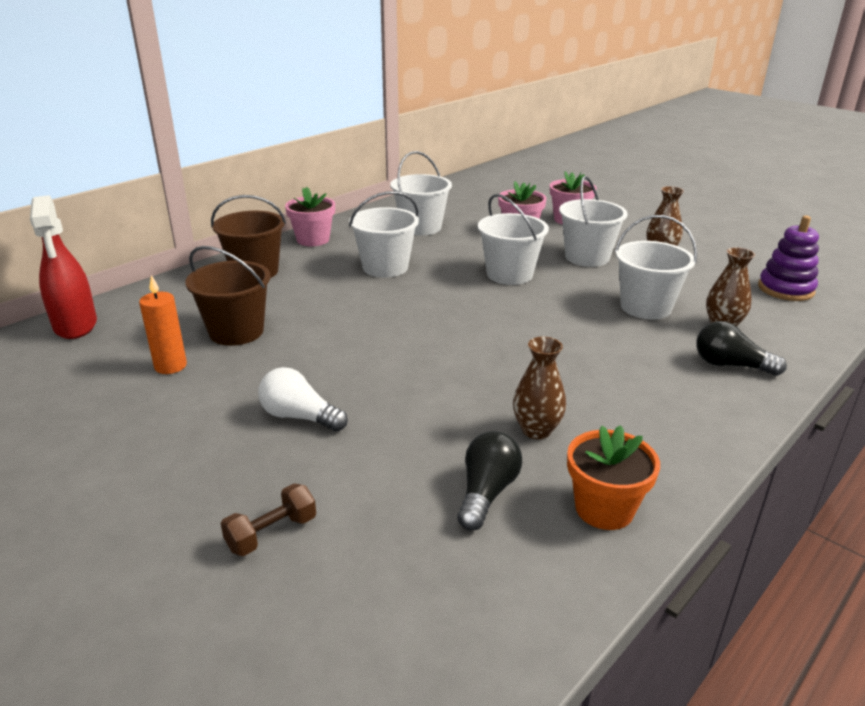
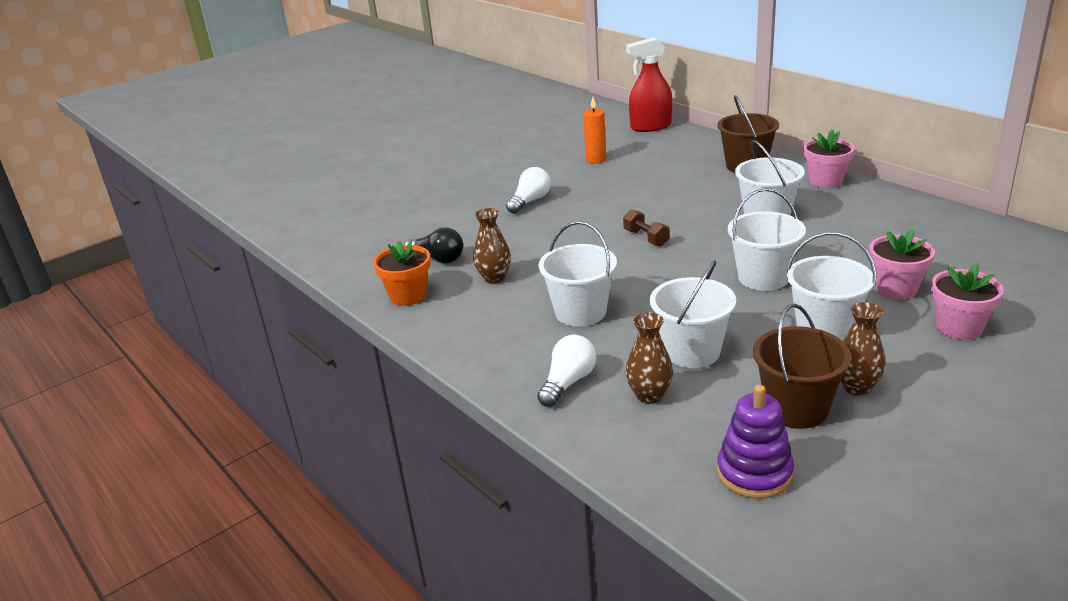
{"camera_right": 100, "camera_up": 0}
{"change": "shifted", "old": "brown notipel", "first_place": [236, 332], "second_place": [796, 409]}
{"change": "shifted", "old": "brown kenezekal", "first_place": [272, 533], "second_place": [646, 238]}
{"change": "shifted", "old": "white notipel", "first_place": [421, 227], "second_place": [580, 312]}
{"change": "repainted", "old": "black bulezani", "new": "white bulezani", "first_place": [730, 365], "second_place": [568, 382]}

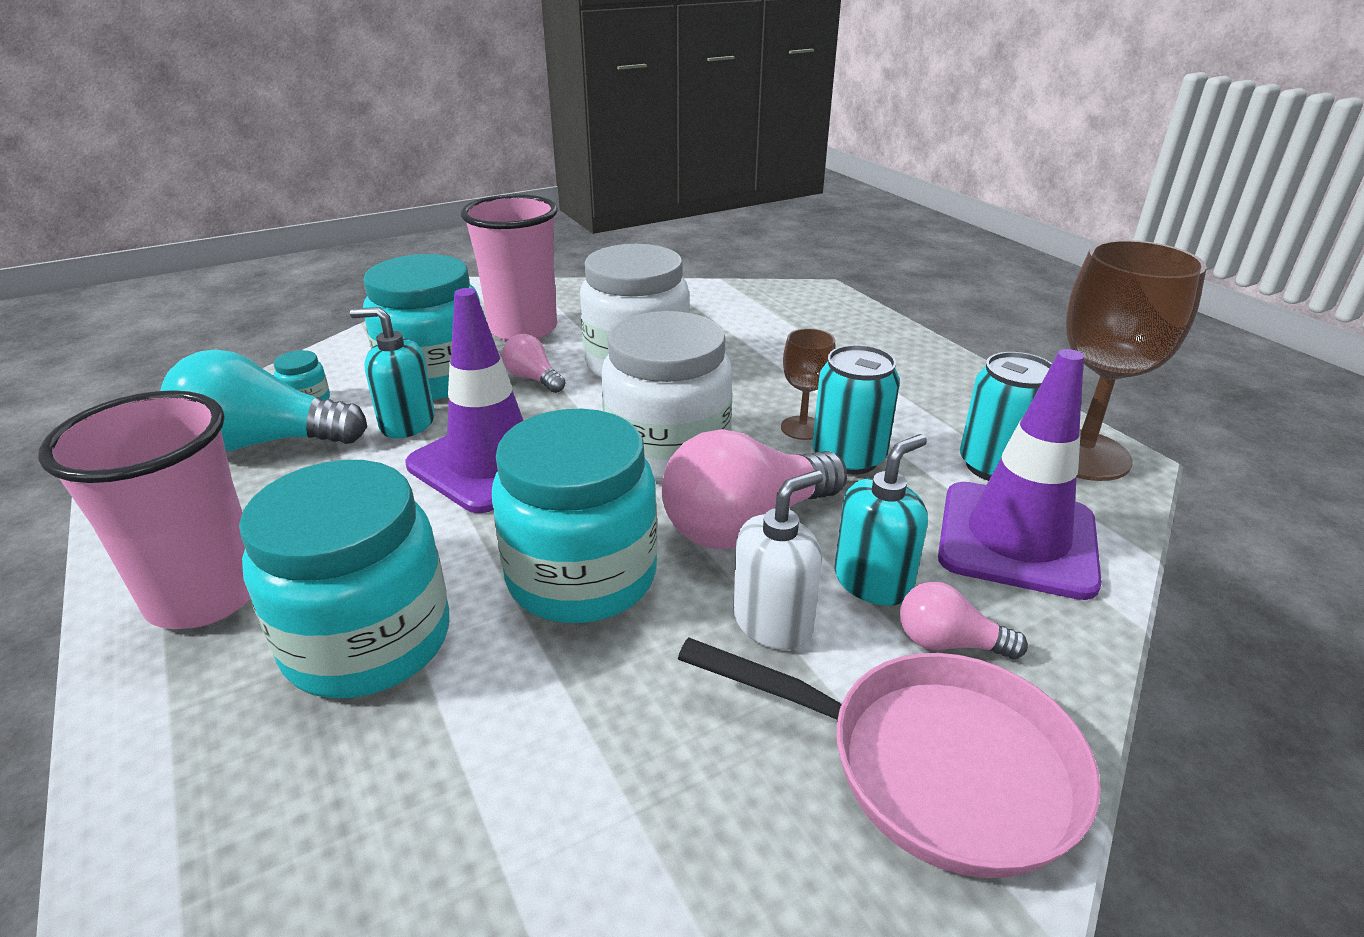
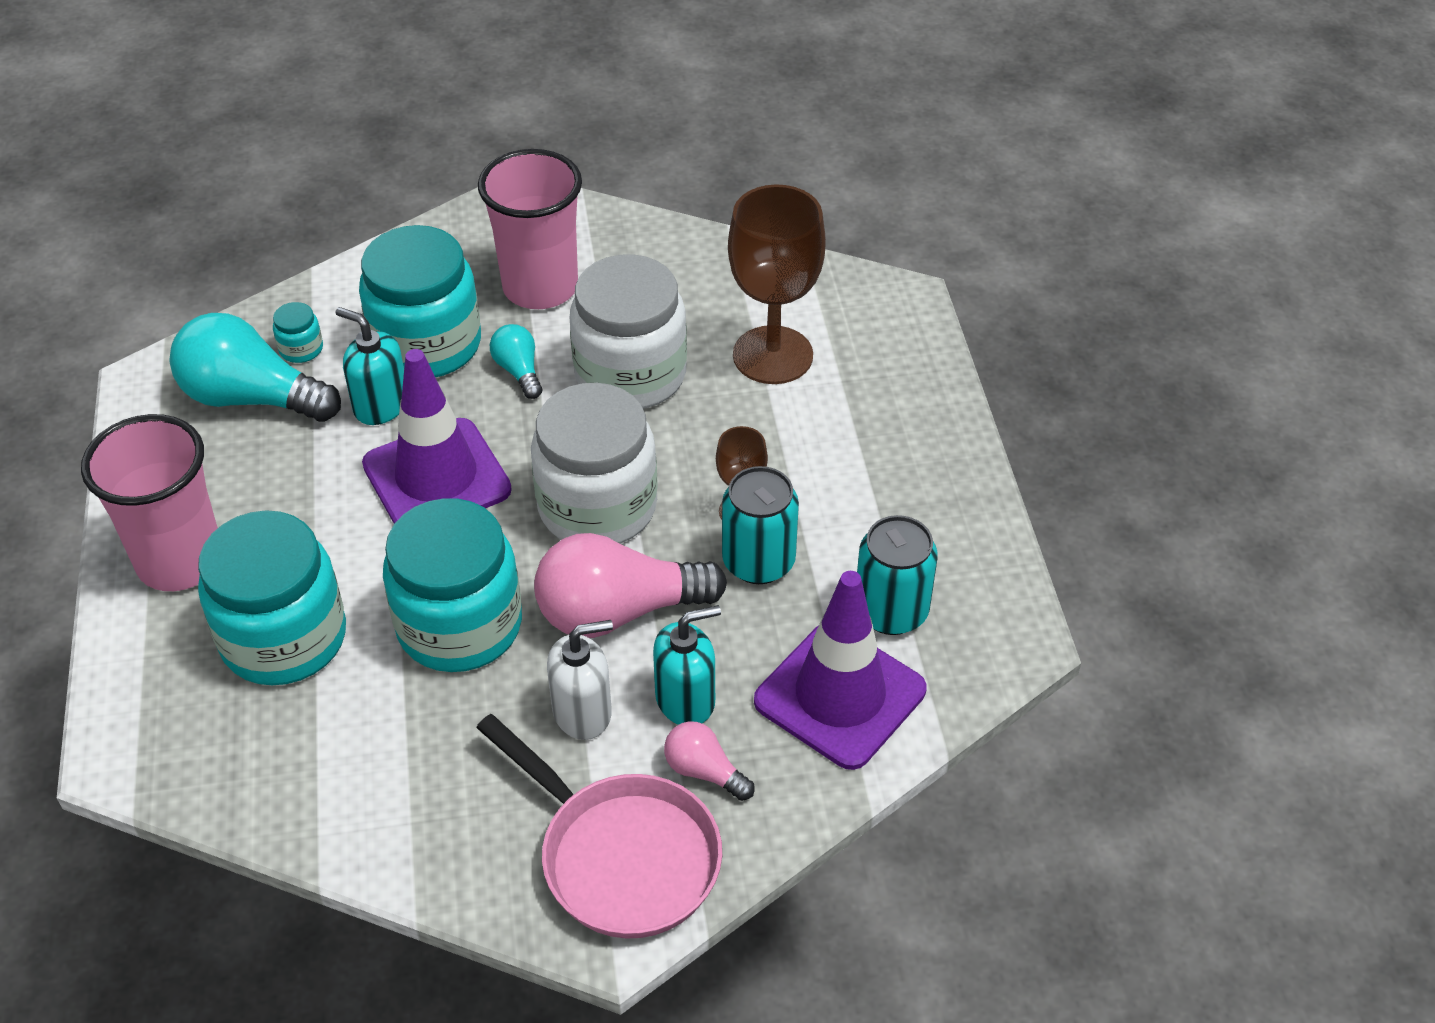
{"camera_right": 20, "camera_up": 15}
{"change": "shifted", "old": "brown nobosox", "first_place": [1082, 455], "second_place": [772, 355]}
{"change": "repainted", "old": "pink bulezani", "new": "turquoise bulezani", "first_place": [533, 378], "second_place": [518, 371]}

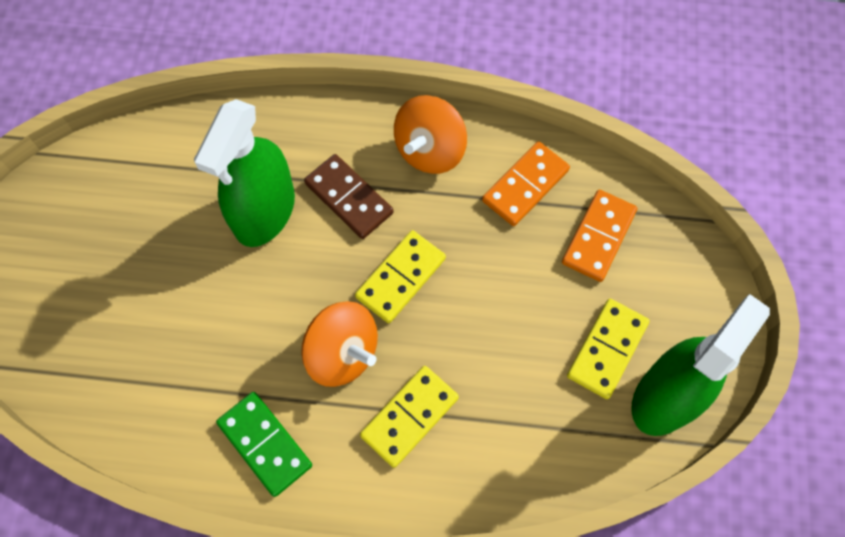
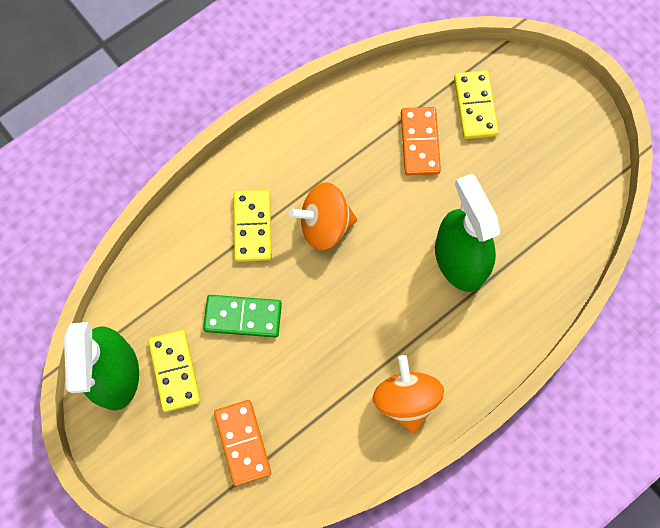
{"camera_right": 135, "camera_up": 5}
{"change": "gone", "old": "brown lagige", "first_place": [349, 198]}
{"change": "shifted", "old": "green lagige", "first_place": [265, 444], "second_place": [243, 317]}
{"change": "shifted", "old": "yellow lagige", "first_place": [400, 278], "second_place": [475, 106]}
{"change": "shifted", "old": "orange lagige", "first_place": [525, 185], "second_place": [420, 142]}

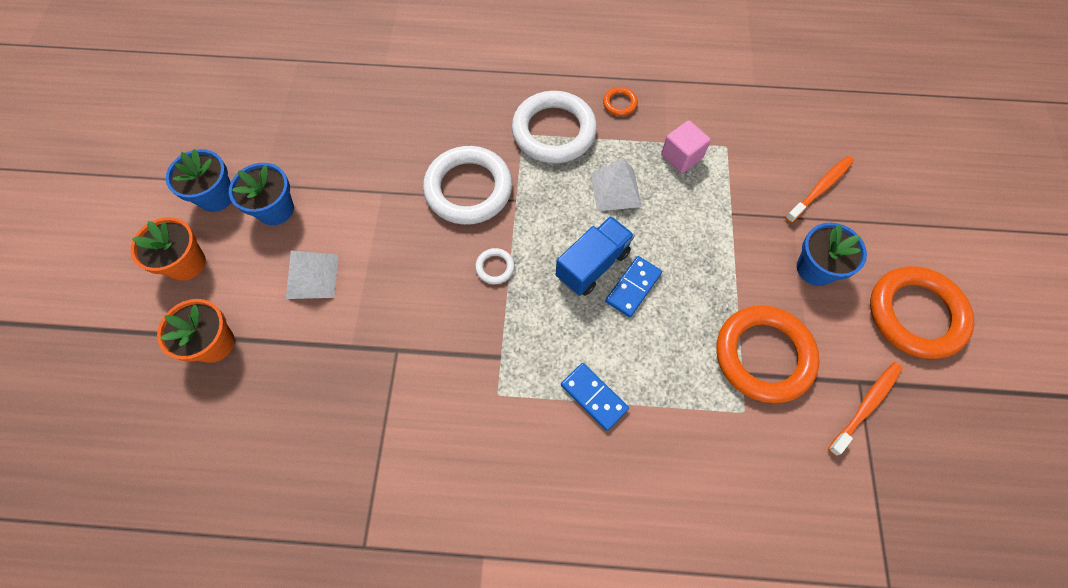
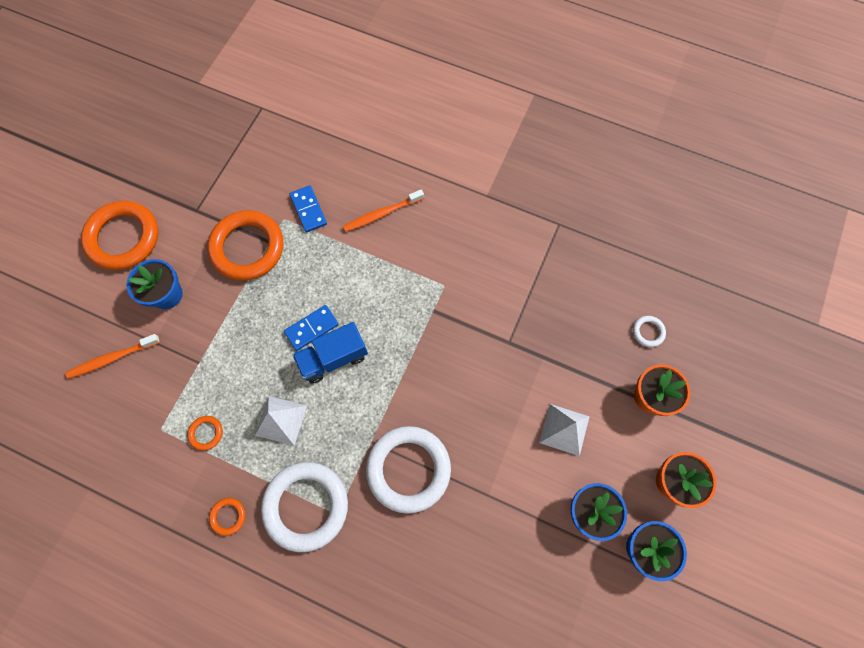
{"camera_right": -160, "camera_up": 5}
{"change": "shifted", "old": "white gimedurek", "first_place": [495, 267], "second_place": [648, 332]}
{"change": "shifted", "old": "blue lagige", "first_place": [594, 397], "second_place": [308, 210]}
{"change": "shifted", "old": "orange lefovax", "first_place": [866, 406], "second_place": [381, 214]}
{"change": "swapped", "old": "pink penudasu", "new": "orange gimedurek", "first_place": [681, 156], "second_place": [206, 433]}

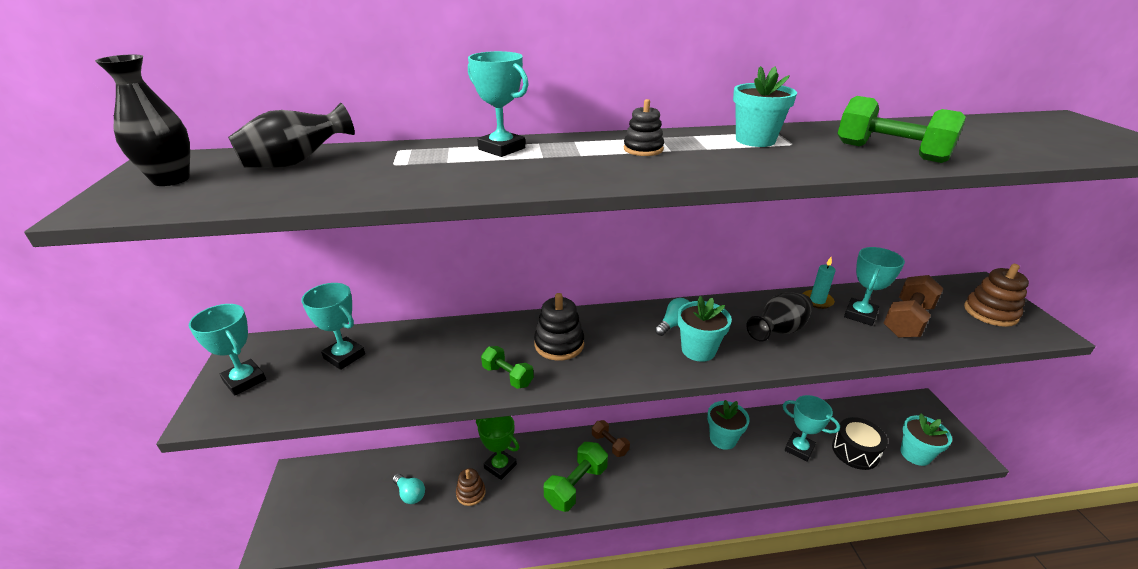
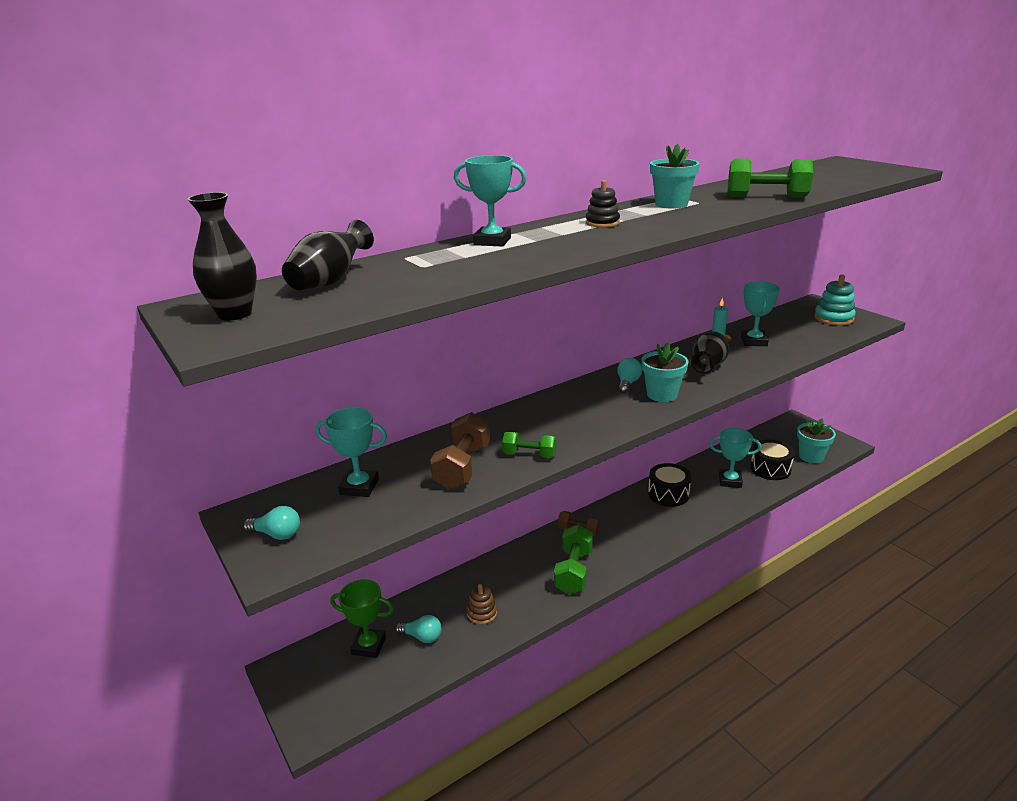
{"camera_right": -25, "camera_up": -5}
{"change": "gone", "old": "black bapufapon", "first_place": [559, 344]}
{"change": "shifted", "old": "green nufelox", "first_place": [500, 466], "second_place": [369, 646]}
{"change": "shifted", "old": "brown kenezekal", "first_place": [907, 320], "second_place": [462, 467]}
{"change": "swapped", "old": "turquoise nufelox", "new": "turquoise bulezani", "first_place": [244, 380], "second_place": [277, 534]}
{"change": "swapped", "old": "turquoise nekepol", "new": "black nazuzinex", "first_place": [723, 439], "second_place": [668, 494]}
{"change": "repainted", "old": "brown bapufapon", "new": "turquoise bapufapon", "first_place": [990, 313], "second_place": [833, 318]}

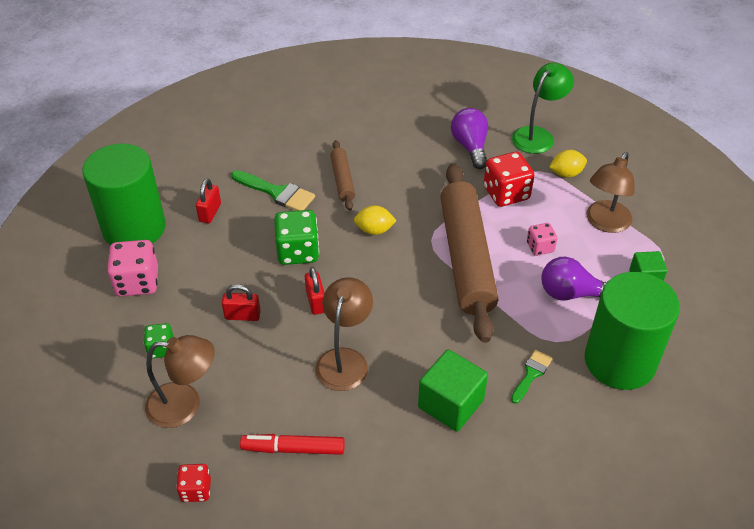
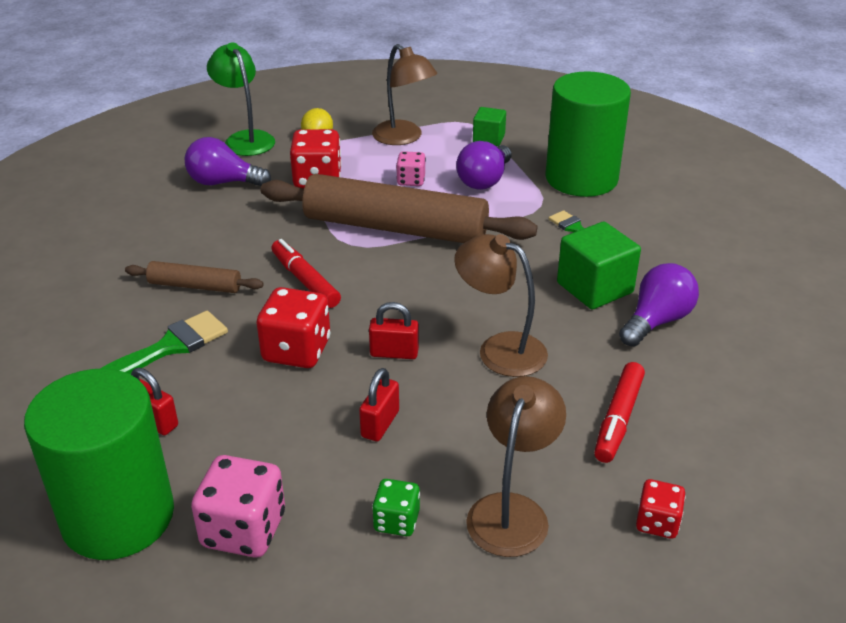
{"camera_right": -70, "camera_up": -10}
{"change": "new", "new": "purple bulezani", "second_place": [656, 321]}
{"change": "swapped", "old": "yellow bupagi", "new": "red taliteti", "first_place": [374, 230], "second_place": [305, 280]}
{"change": "repainted", "old": "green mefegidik", "new": "red mefegidik", "first_place": [298, 251], "second_place": [296, 350]}

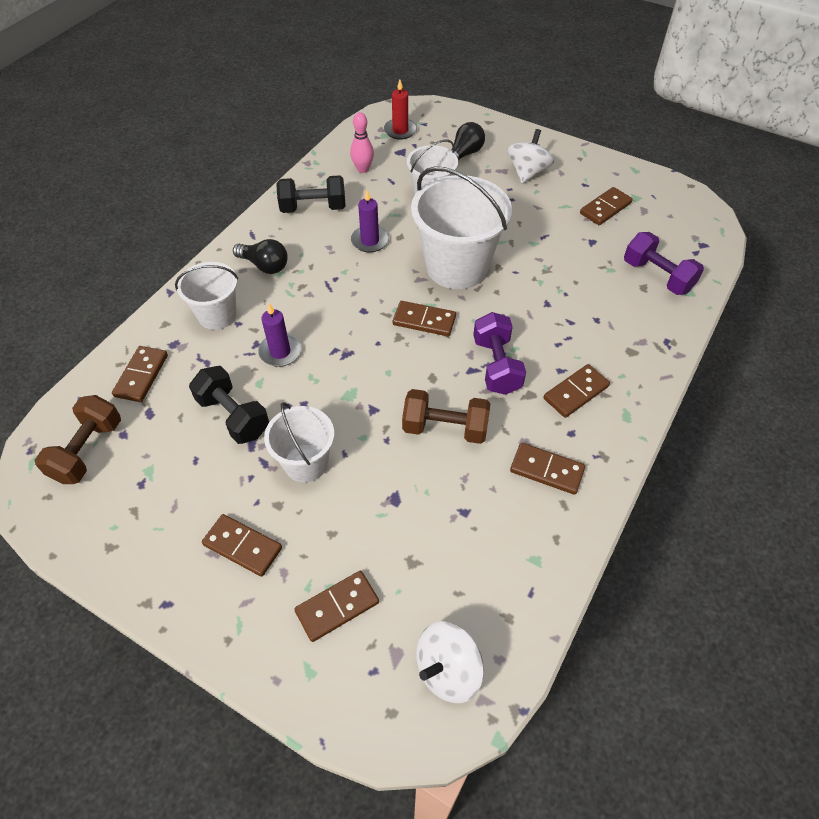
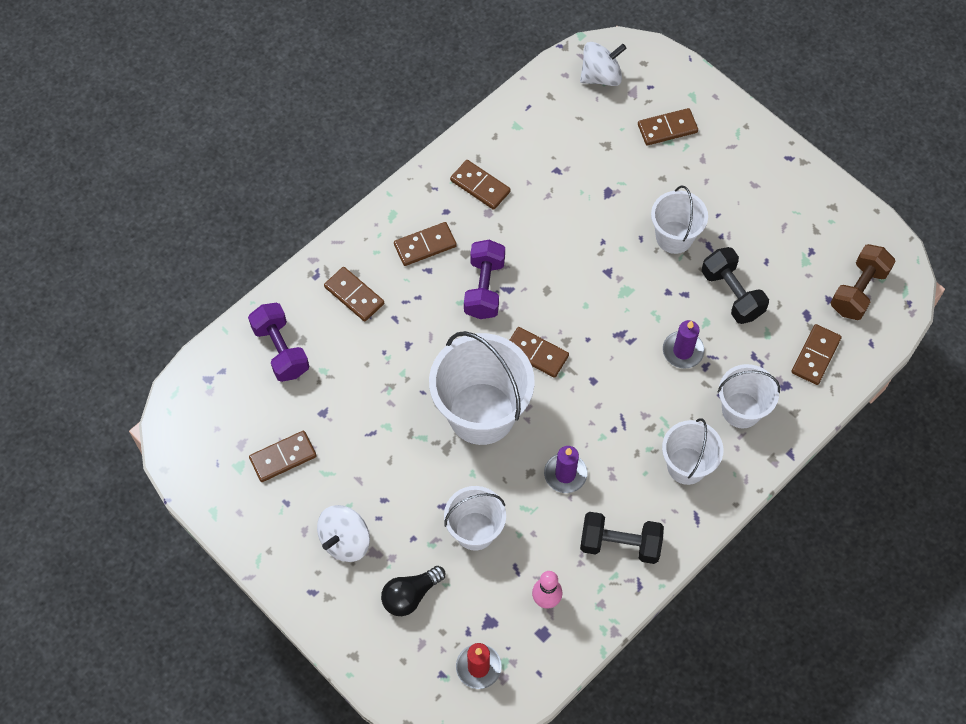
{"camera_right": -165, "camera_up": 10}
{"change": "gone", "old": "brown kenezekal", "first_place": [445, 428]}
{"change": "shifted", "old": "brown lagige", "first_place": [243, 546], "second_place": [354, 295]}
{"change": "swapped", "old": "black bulezani", "new": "white notipel", "first_place": [265, 265], "second_place": [686, 466]}

